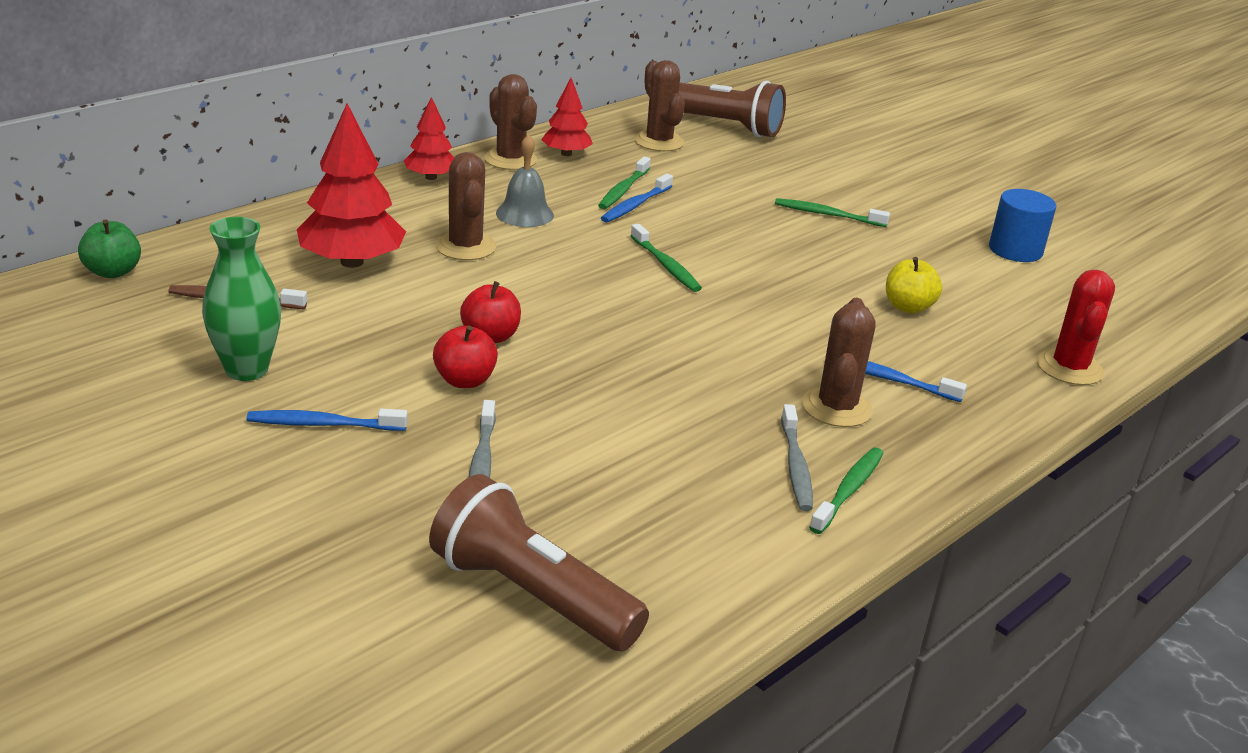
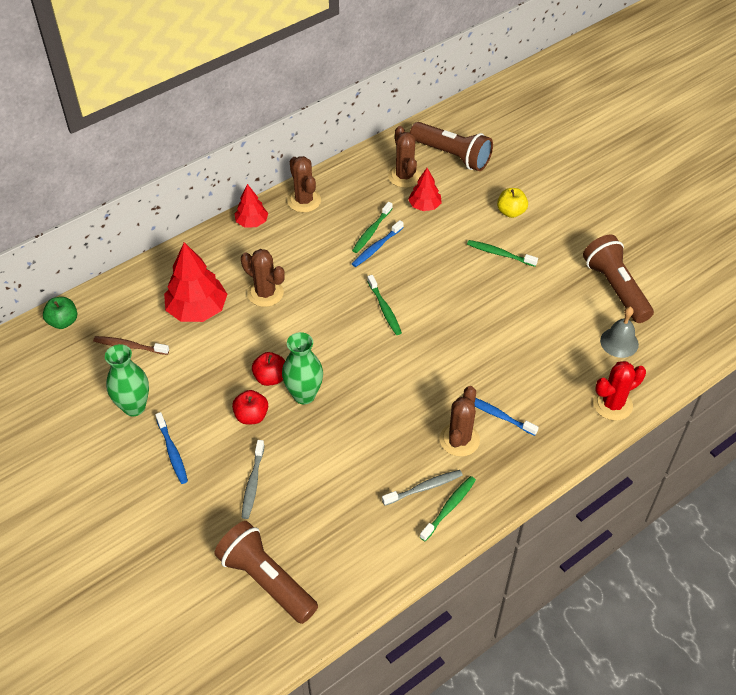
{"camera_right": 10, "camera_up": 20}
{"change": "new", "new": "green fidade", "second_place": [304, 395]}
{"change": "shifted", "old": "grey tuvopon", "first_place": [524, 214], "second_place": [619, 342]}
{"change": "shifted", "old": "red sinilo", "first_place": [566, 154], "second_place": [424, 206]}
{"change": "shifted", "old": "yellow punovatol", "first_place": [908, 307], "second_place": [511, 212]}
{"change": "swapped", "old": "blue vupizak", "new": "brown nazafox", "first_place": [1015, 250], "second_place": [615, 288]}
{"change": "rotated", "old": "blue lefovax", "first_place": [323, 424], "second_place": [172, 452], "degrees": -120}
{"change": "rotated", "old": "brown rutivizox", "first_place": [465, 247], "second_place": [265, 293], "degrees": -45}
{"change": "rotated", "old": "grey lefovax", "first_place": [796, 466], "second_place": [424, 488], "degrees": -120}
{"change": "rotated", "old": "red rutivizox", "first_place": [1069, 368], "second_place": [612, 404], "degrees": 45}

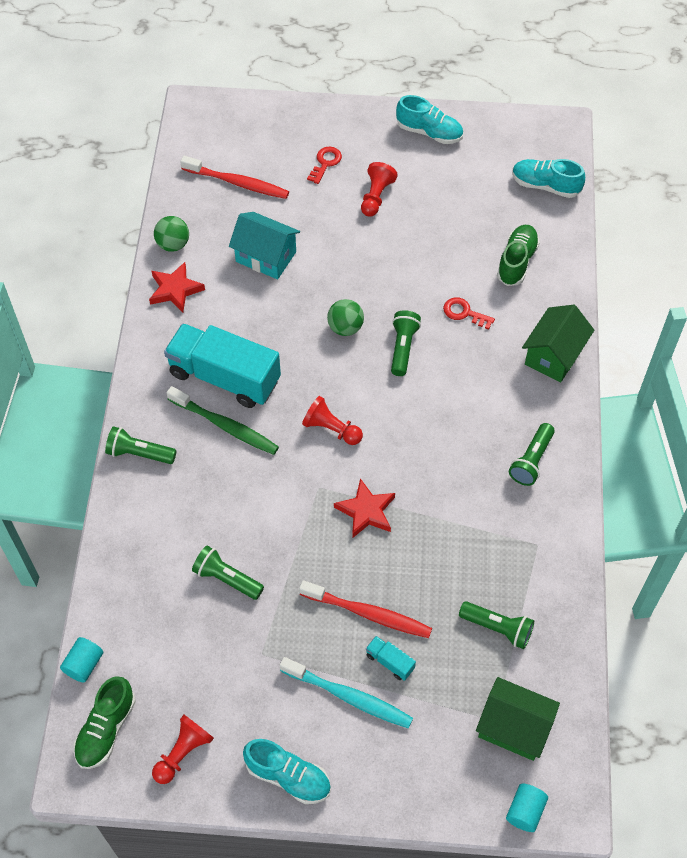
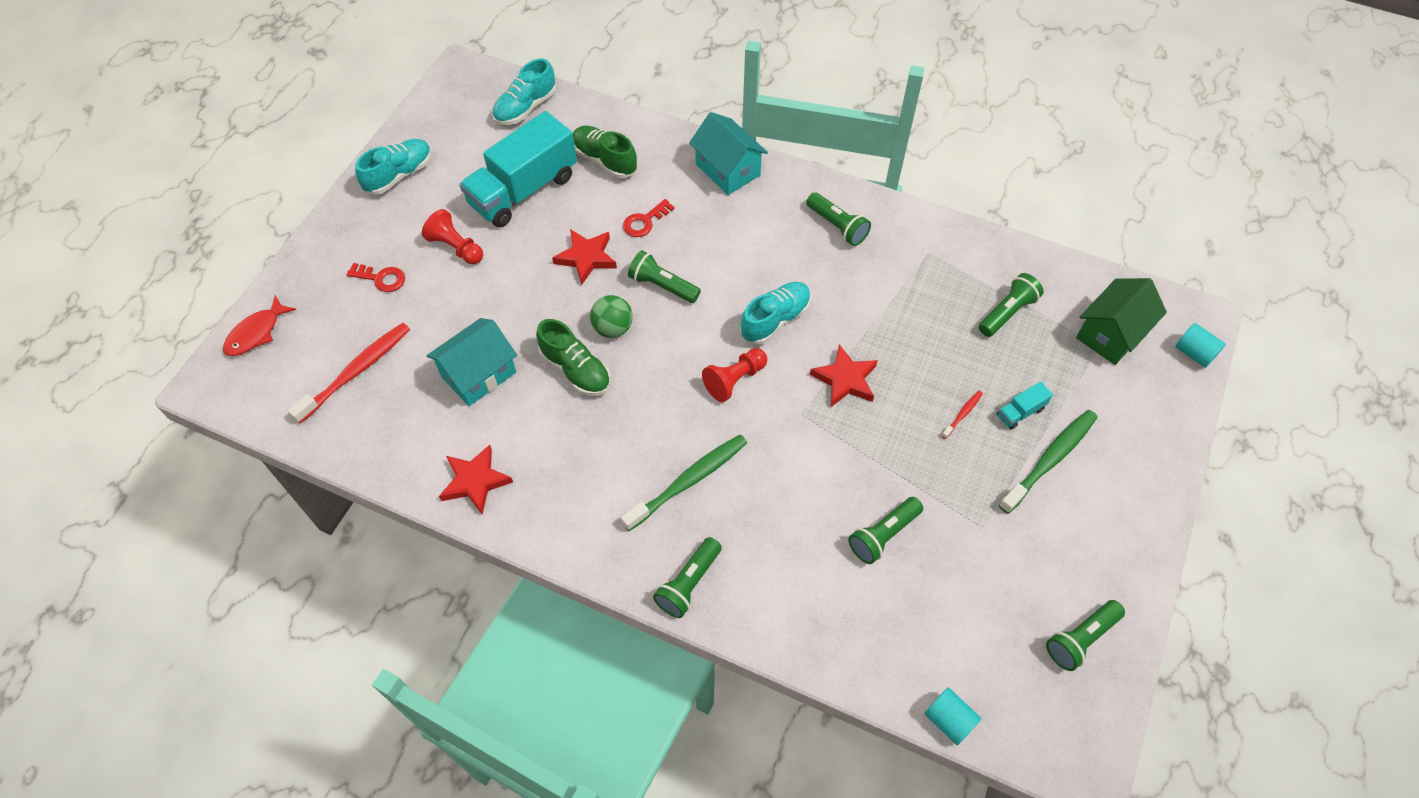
{"camera_right": -70, "camera_up": 0}
{"change": "gone", "old": "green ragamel", "first_place": [173, 244]}
{"change": "new", "new": "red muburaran", "second_place": [256, 333]}
{"change": "new", "new": "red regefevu", "second_place": [586, 258]}
{"change": "shifted", "old": "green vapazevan", "first_place": [106, 729], "second_place": [575, 370]}
{"change": "shifted", "old": "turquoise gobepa", "first_place": [224, 377], "second_place": [523, 190]}
{"change": "shifted", "old": "turquoise vapazevan", "first_place": [288, 776], "second_place": [775, 320]}
{"change": "swapped", "old": "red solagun", "new": "green nazafox", "first_place": [183, 753], "second_place": [1080, 639]}
{"change": "repainted", "old": "turquoise lefovax", "new": "green lefovax", "first_place": [349, 697], "second_place": [1050, 460]}
{"change": "repainted", "old": "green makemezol", "new": "turquoise makemezol", "first_place": [554, 355], "second_place": [727, 170]}
{"change": "rotated", "old": "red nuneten", "first_place": [325, 163], "second_place": [381, 278], "degrees": 150}
{"change": "scaled", "old": "red lefovax", "first_place": [368, 613], "second_place": [962, 414], "factor": 0.46}

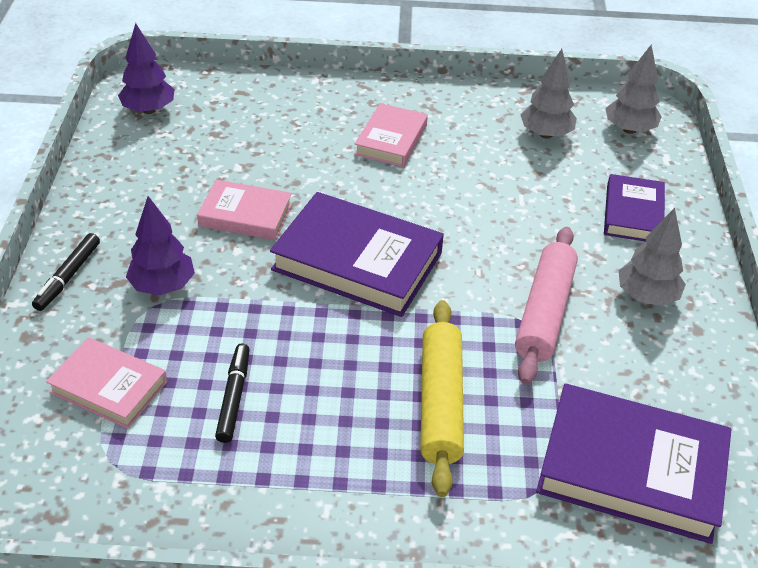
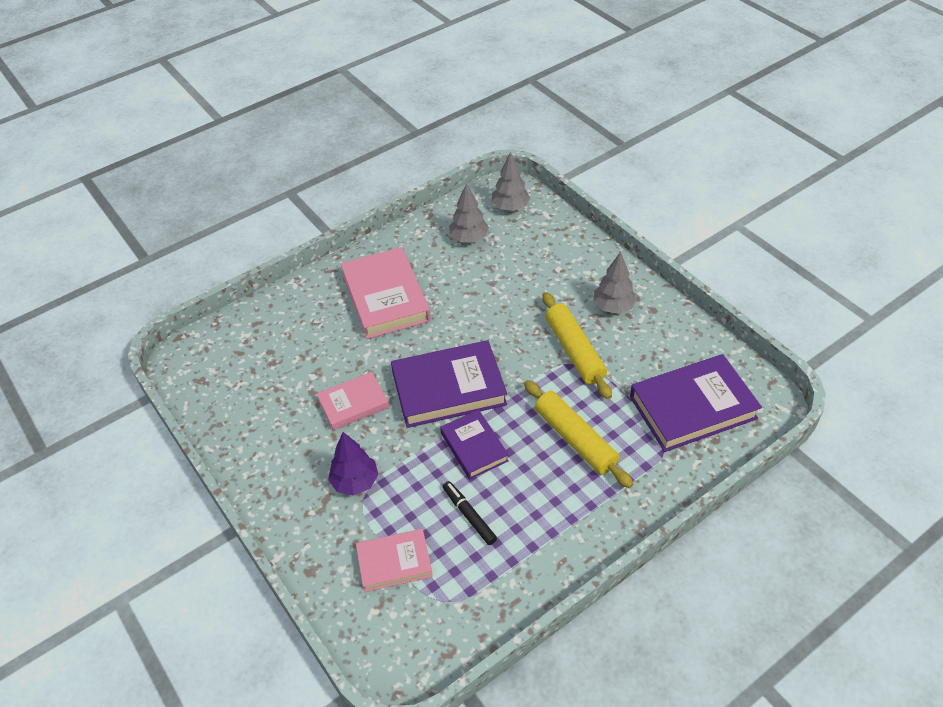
{"camera_right": -35, "camera_up": 5}
{"change": "gone", "old": "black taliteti", "first_place": [68, 277]}
{"change": "gone", "old": "purple sinilo", "first_place": [149, 110]}
{"change": "shifted", "old": "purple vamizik", "first_place": [633, 213], "second_place": [474, 447]}
{"change": "repainted", "old": "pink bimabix", "new": "yellow bimabix", "first_place": [544, 312], "second_place": [574, 351]}
{"change": "scaled", "old": "pink vamizik", "first_place": [391, 140], "second_place": [386, 298], "factor": 1.7}

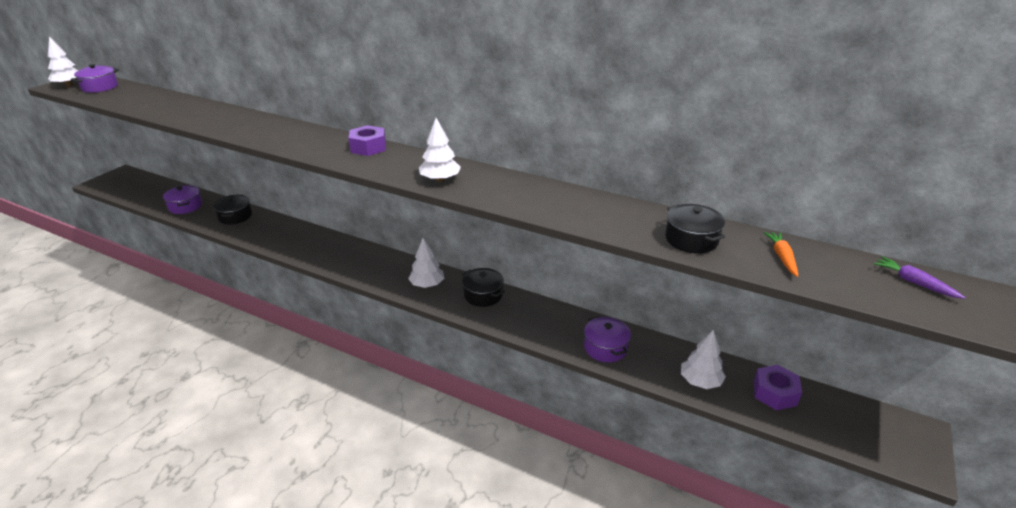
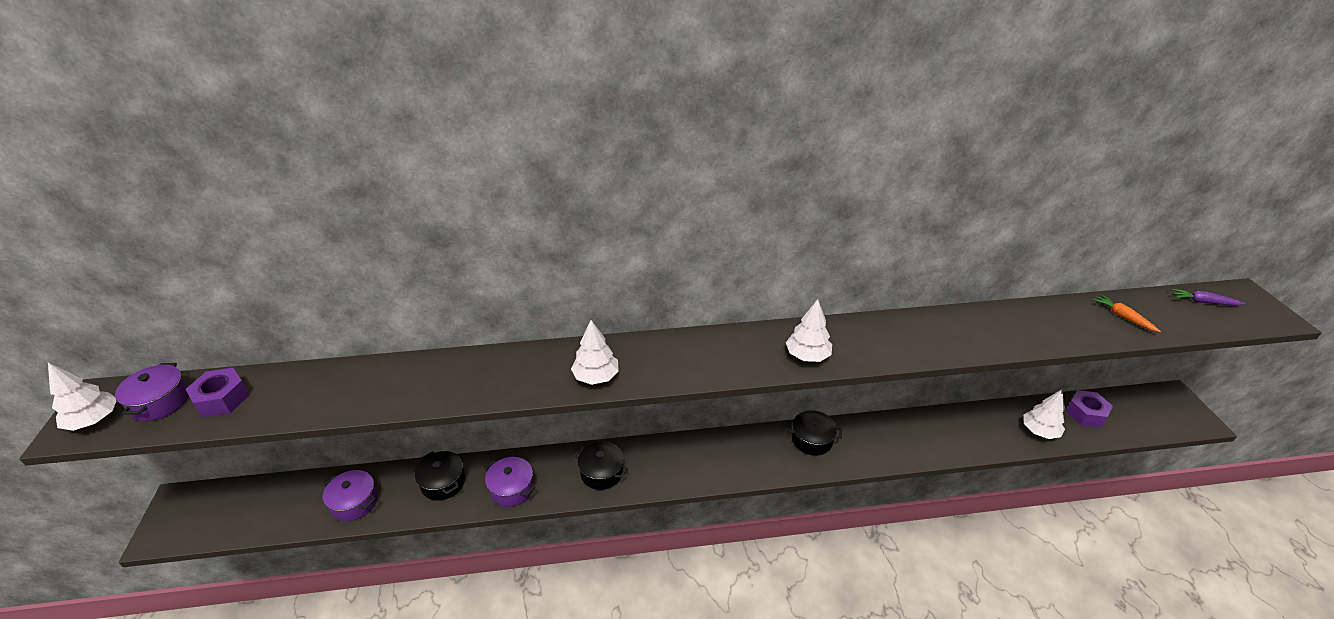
{"camera_right": -35, "camera_up": 5}
{"change": "shifted", "old": "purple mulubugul", "first_place": [368, 147], "second_place": [222, 399]}
{"change": "shifted", "old": "white sinilo", "first_place": [427, 284], "second_place": [596, 377]}
{"change": "shifted", "old": "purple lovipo", "first_place": [605, 348], "second_place": [512, 489]}
{"change": "shifted", "old": "black lovipo", "first_place": [691, 240], "second_place": [601, 472]}

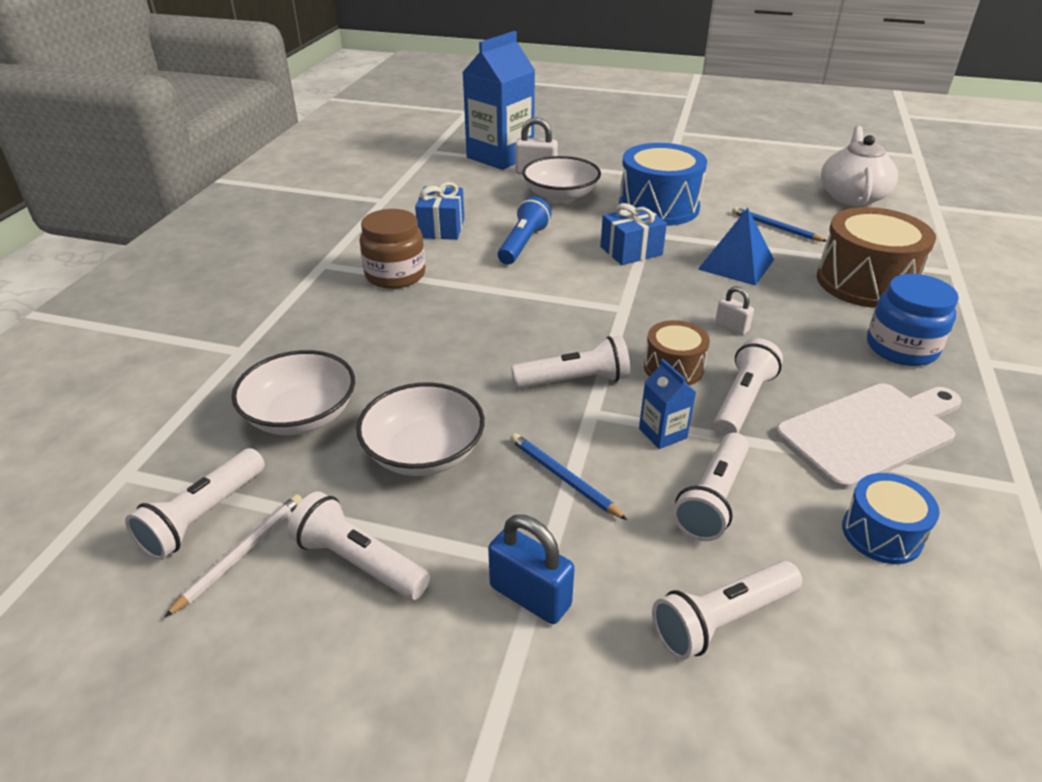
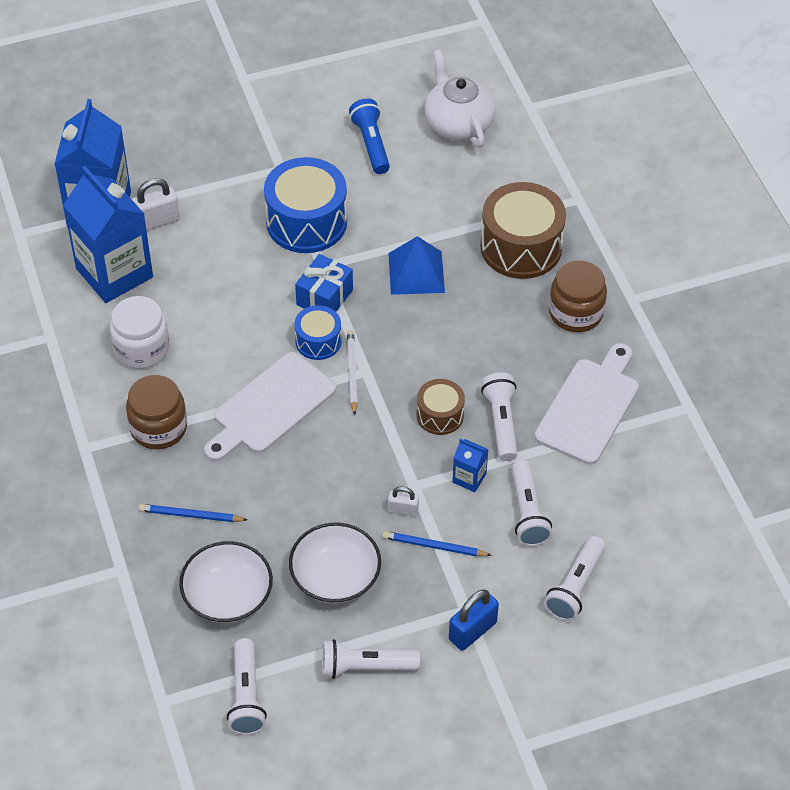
{"camera_right": -35, "camera_up": 15}
{"change": "gone", "old": "white nazafox", "first_place": [574, 381]}
{"change": "gone", "old": "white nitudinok", "first_place": [560, 196]}
{"change": "new", "new": "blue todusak", "second_place": [114, 273]}
{"change": "new", "new": "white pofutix", "second_place": [270, 407]}
{"change": "shifted", "old": "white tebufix", "first_place": [241, 553], "second_place": [352, 372]}
{"change": "shifted", "old": "blue nazafox", "first_place": [523, 244], "second_place": [371, 144]}
{"change": "shifted", "old": "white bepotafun", "first_place": [731, 327], "second_place": [403, 510]}
{"change": "shifted", "old": "blue tebufix", "first_place": [775, 227], "second_place": [190, 515]}
{"change": "shifted", "old": "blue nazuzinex", "first_place": [881, 533], "second_place": [318, 341]}
{"change": "swapped", "old": "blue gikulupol", "new": "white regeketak", "first_place": [441, 228], "second_place": [142, 349]}
{"change": "repainted", "old": "blue regeketak", "new": "brown regeketak", "first_place": [901, 348], "second_place": [576, 313]}
{"change": "rotated", "old": "blue bepotafun", "first_place": [530, 596], "second_place": [472, 631], "degrees": -45}

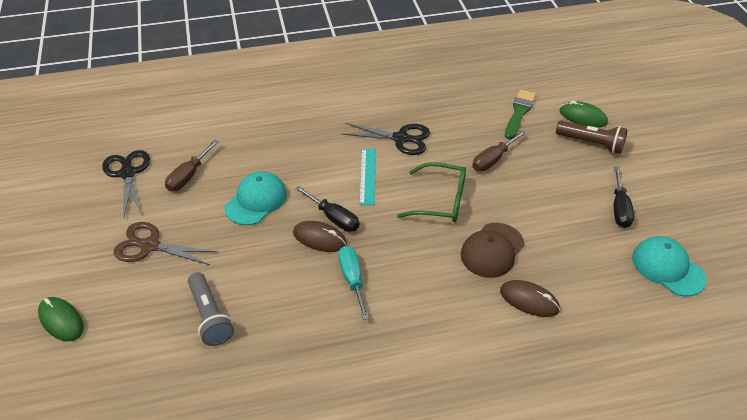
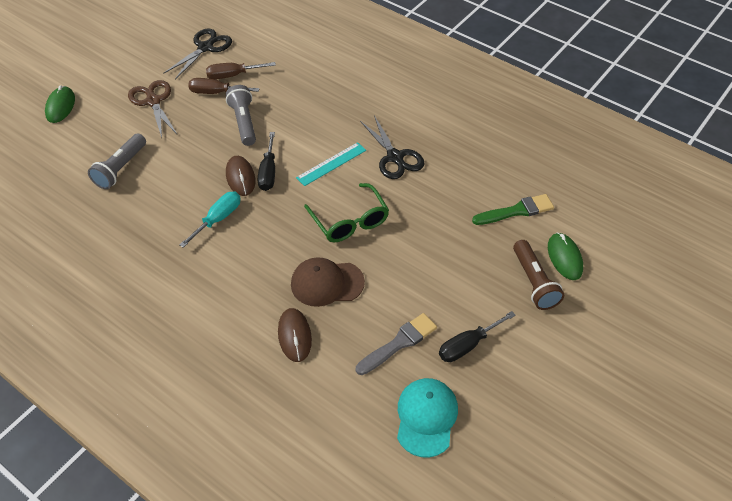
{"camera_right": 50, "camera_up": 5}
{"change": "new", "new": "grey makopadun", "second_place": [399, 343]}
{"change": "shifted", "old": "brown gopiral", "first_place": [493, 159], "second_place": [216, 92]}
{"change": "swapped", "old": "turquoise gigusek", "new": "grey nazafox", "first_place": [256, 200], "second_place": [244, 122]}

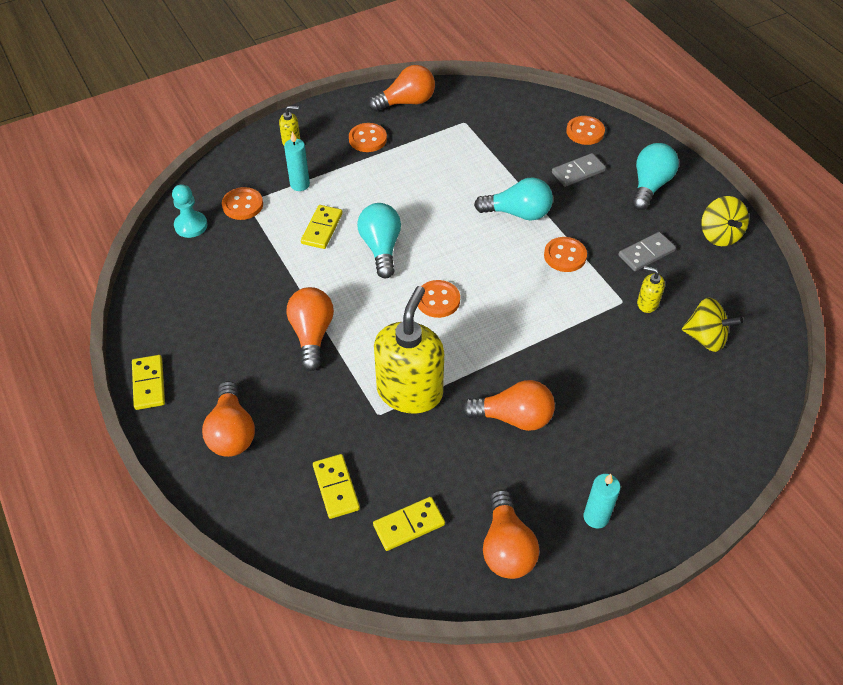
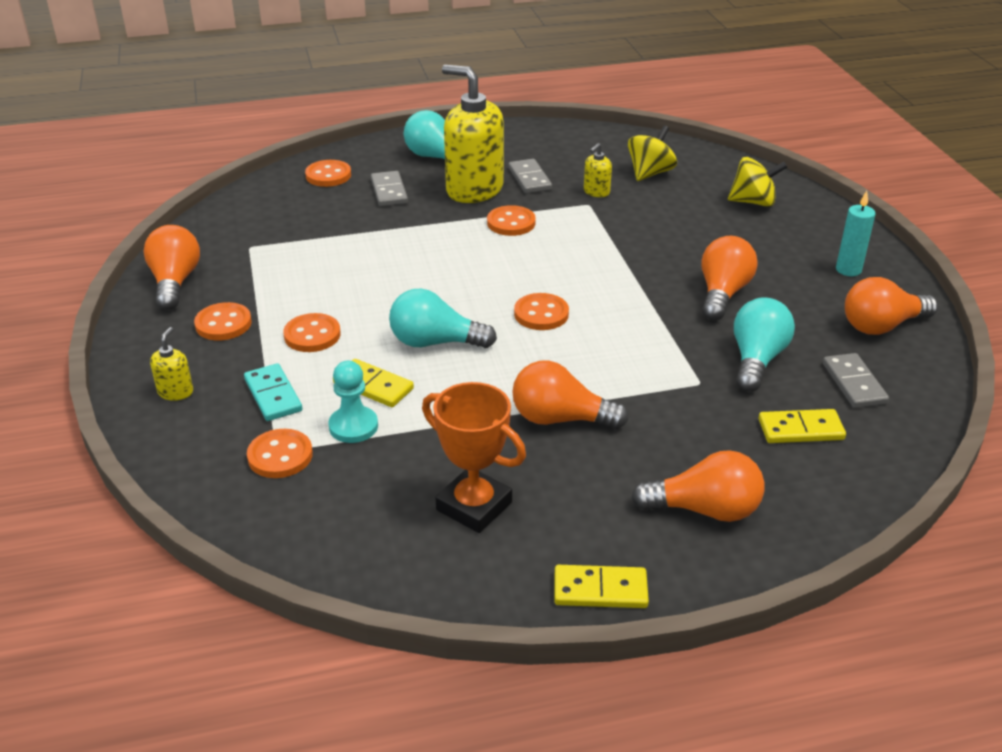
{"camera_right": -75, "camera_up": -15}
{"change": "new", "new": "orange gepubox", "second_place": [312, 335]}
{"change": "new", "new": "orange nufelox", "second_place": [474, 506]}
{"change": "shifted", "old": "turquoise solagun", "first_place": [191, 225], "second_place": [353, 426]}
{"change": "shifted", "old": "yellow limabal", "first_place": [410, 391], "second_place": [474, 189]}
{"change": "shifted", "old": "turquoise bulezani", "first_place": [518, 213], "second_place": [756, 360]}
{"change": "shifted", "old": "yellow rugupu", "first_place": [719, 235], "second_place": [753, 202]}
{"change": "swapped", "old": "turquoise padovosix", "new": "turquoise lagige", "first_place": [300, 184], "second_place": [273, 395]}
{"change": "repainted", "old": "yellow lagige", "new": "grey lagige", "first_place": [409, 525], "second_place": [854, 383]}
{"change": "rotated", "old": "orange bulezani", "first_place": [506, 547], "second_place": [881, 326], "degrees": 150}

